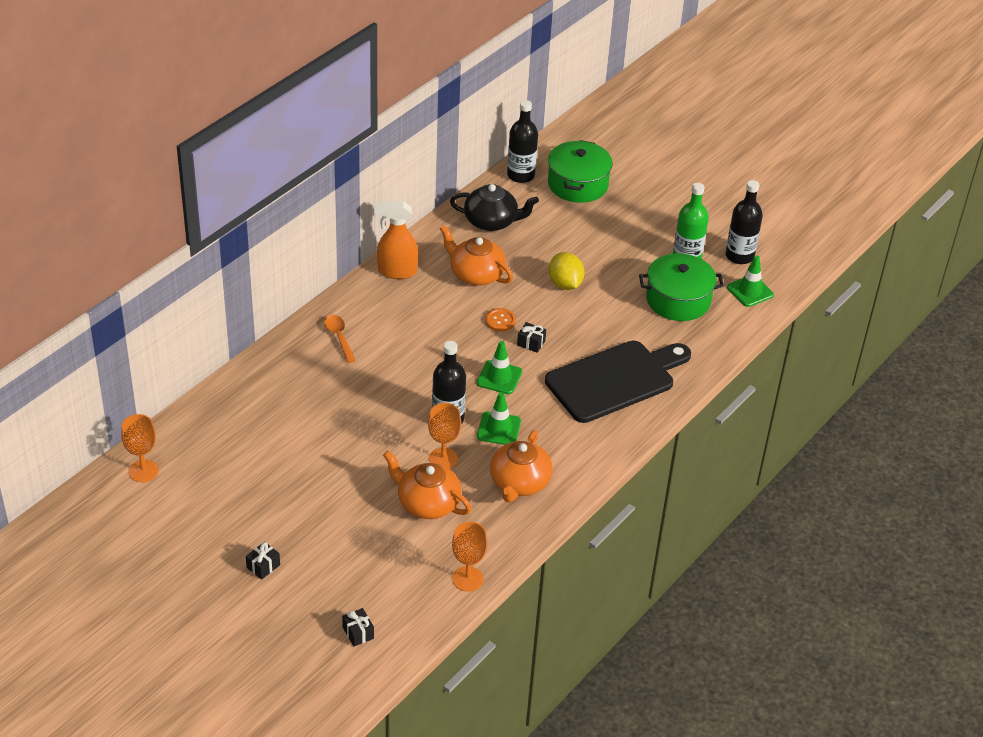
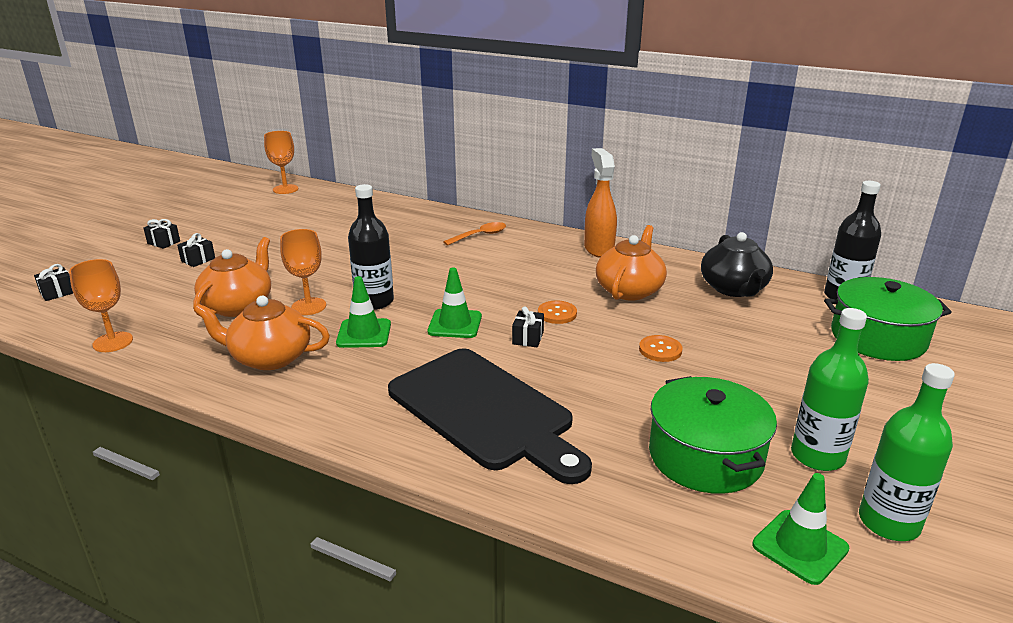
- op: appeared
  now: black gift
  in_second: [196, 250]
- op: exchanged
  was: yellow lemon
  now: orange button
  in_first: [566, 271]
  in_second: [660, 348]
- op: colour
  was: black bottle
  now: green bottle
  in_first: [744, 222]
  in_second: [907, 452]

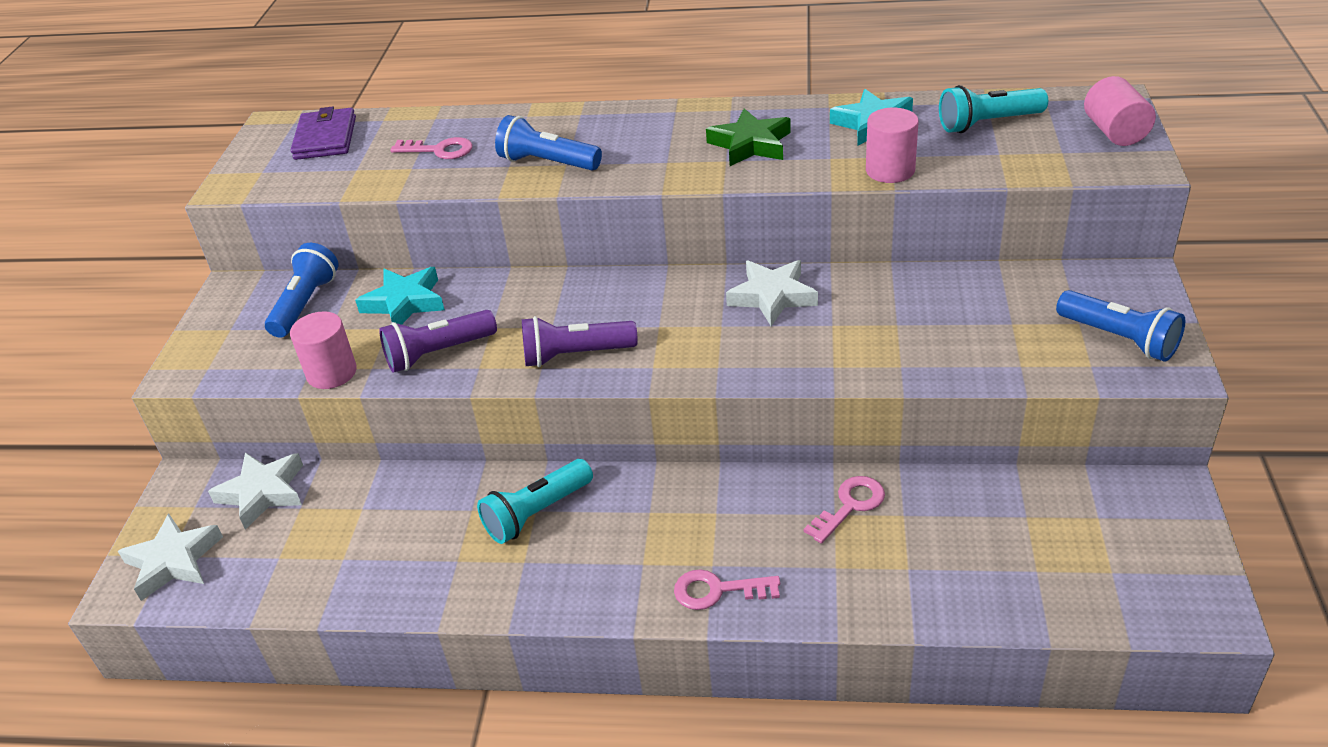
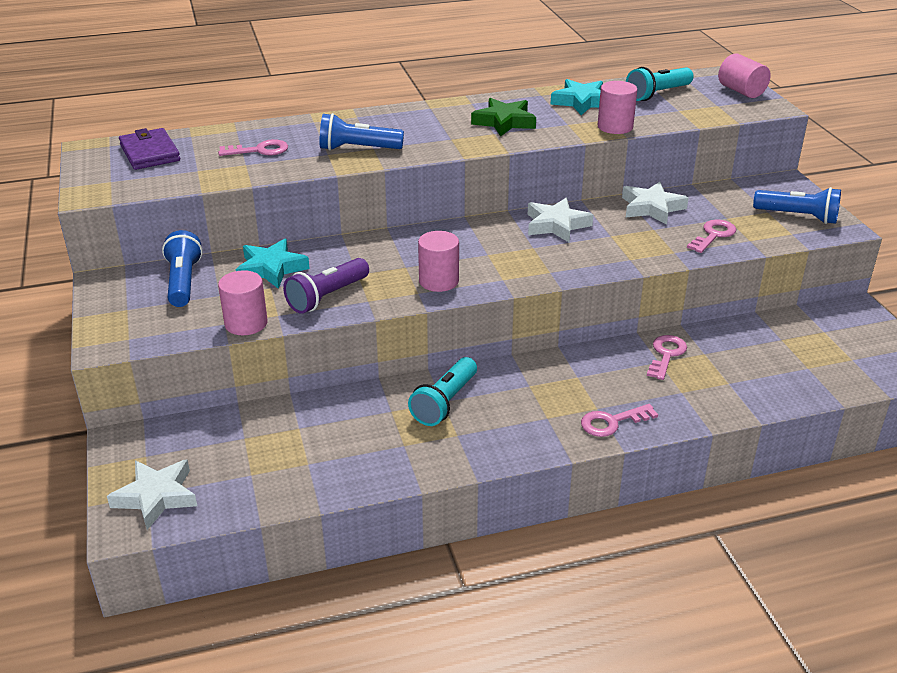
- op: appeared
  now: pink key
  in_second: [711, 236]
- op: relocated
  was: white star
  in_first: [255, 491]
  in_second: [655, 203]
- op: exchanged
  was: purple flashlight
  now: pink cylinder
  in_first: [580, 341]
  in_second: [438, 261]

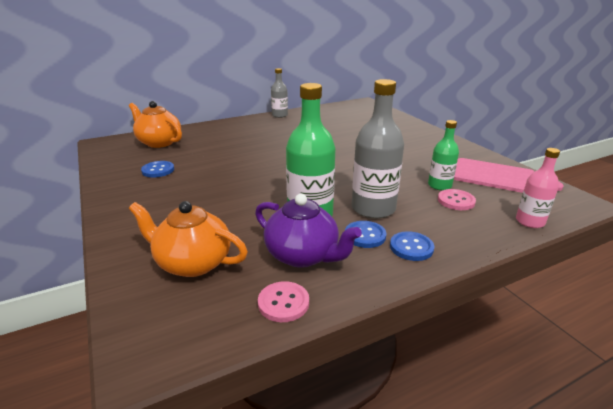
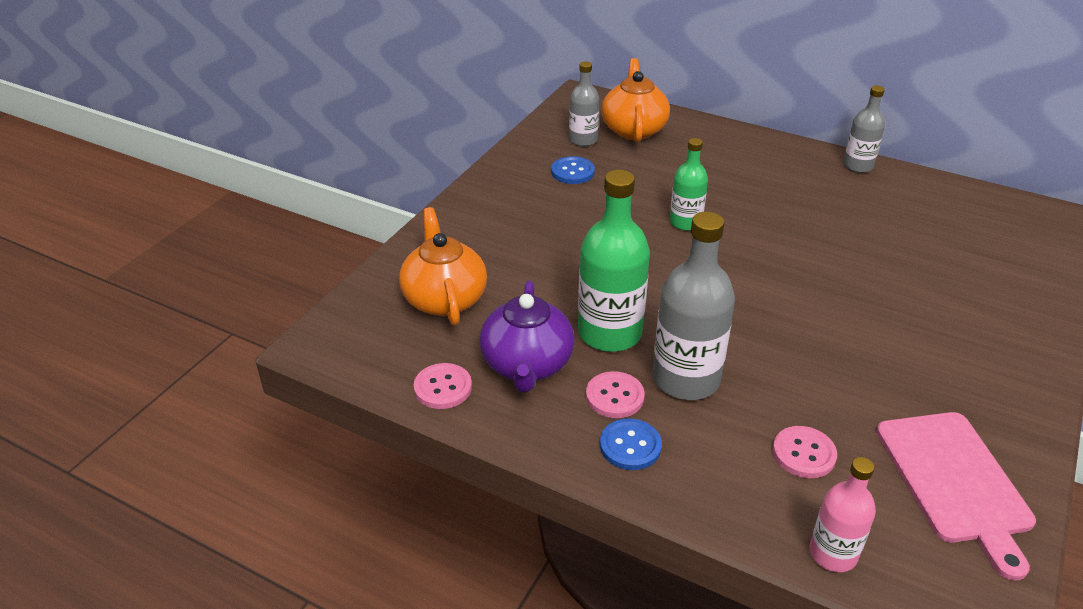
- op: appeared
  now: grey bottle
  in_second: [584, 103]
- op: relocated
  was: green bottle
  in_first: [443, 155]
  in_second: [689, 184]
- op: colour
  was: blue button
  now: pink button
  in_first: [366, 234]
  in_second: [615, 394]

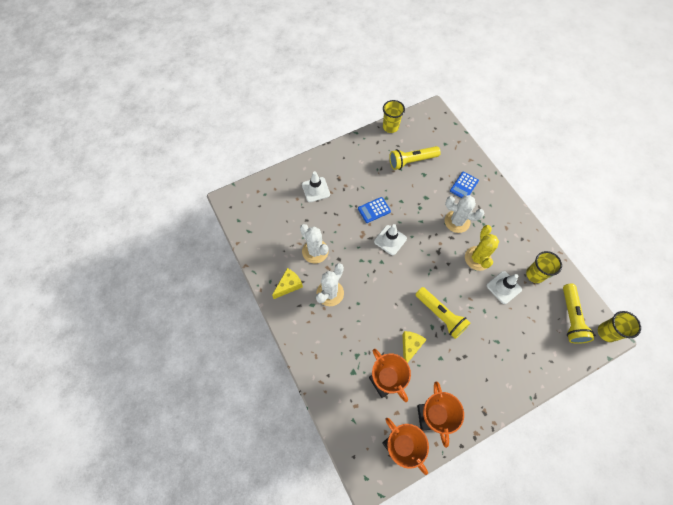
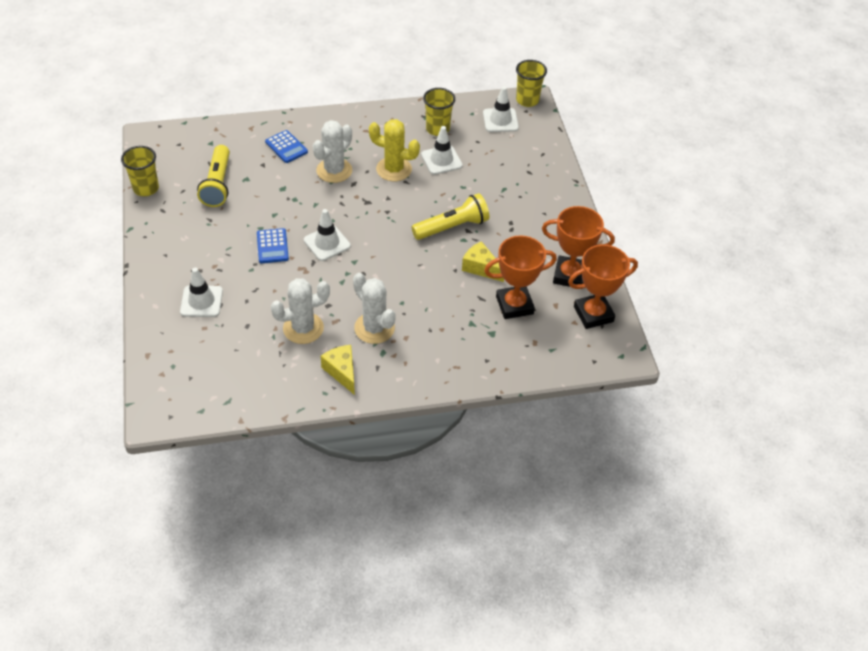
- op: exchanged
  was: yellow flashlight
  now: white traffic cone
  in_first: [578, 314]
  in_second: [501, 109]

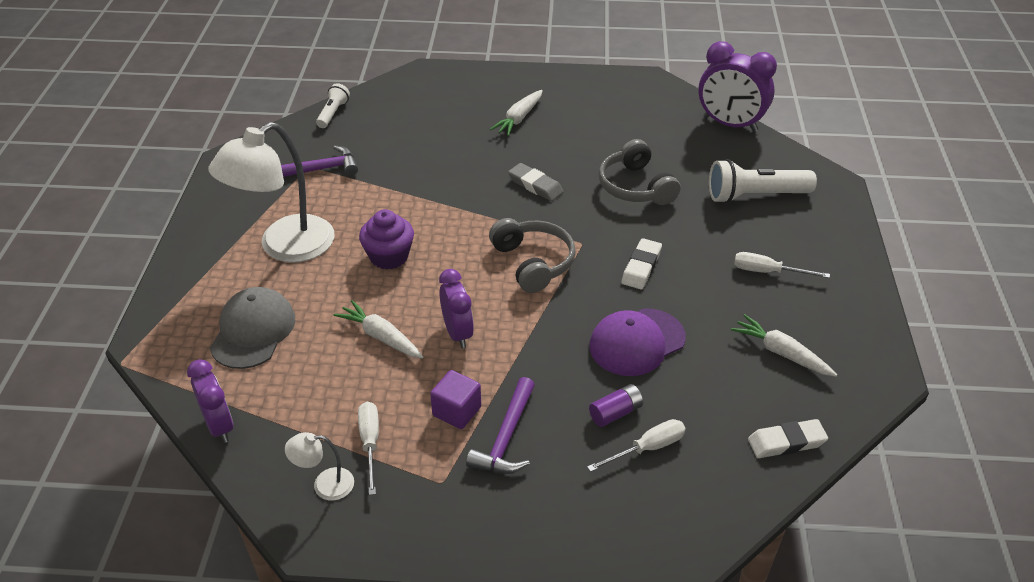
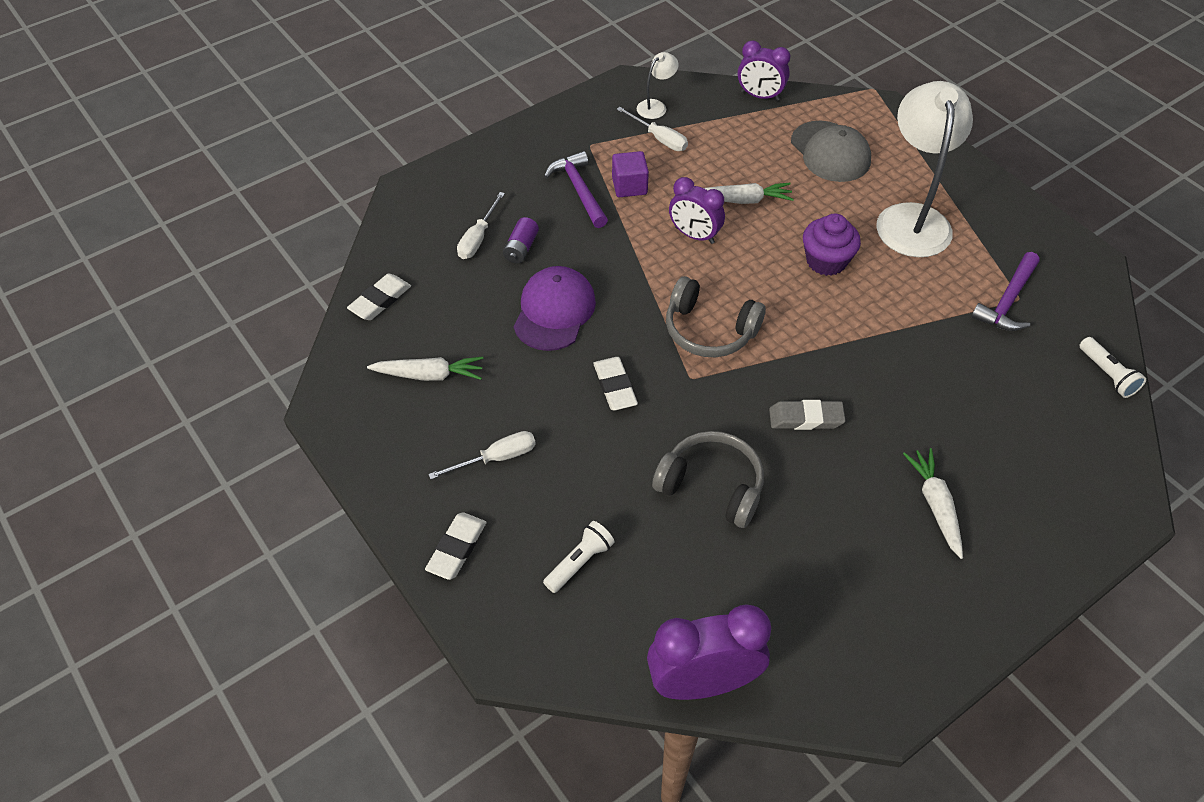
- op: appeared
  now: white eraser
  in_second: [456, 546]
- op: size
  was: white flashlight
  in_first: [763, 181]
  in_second: [579, 557]
  ratio: 0.57

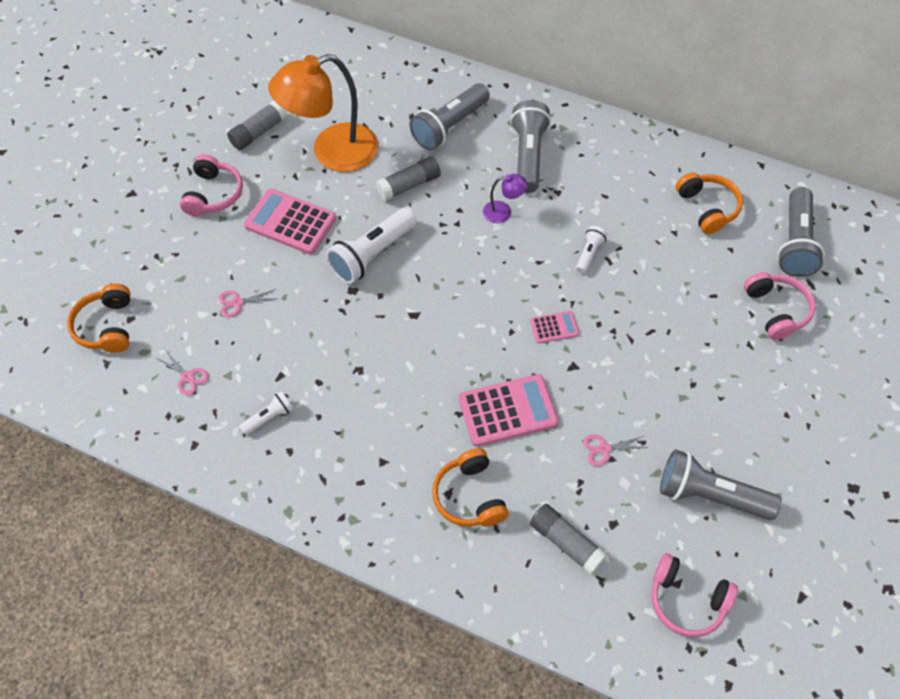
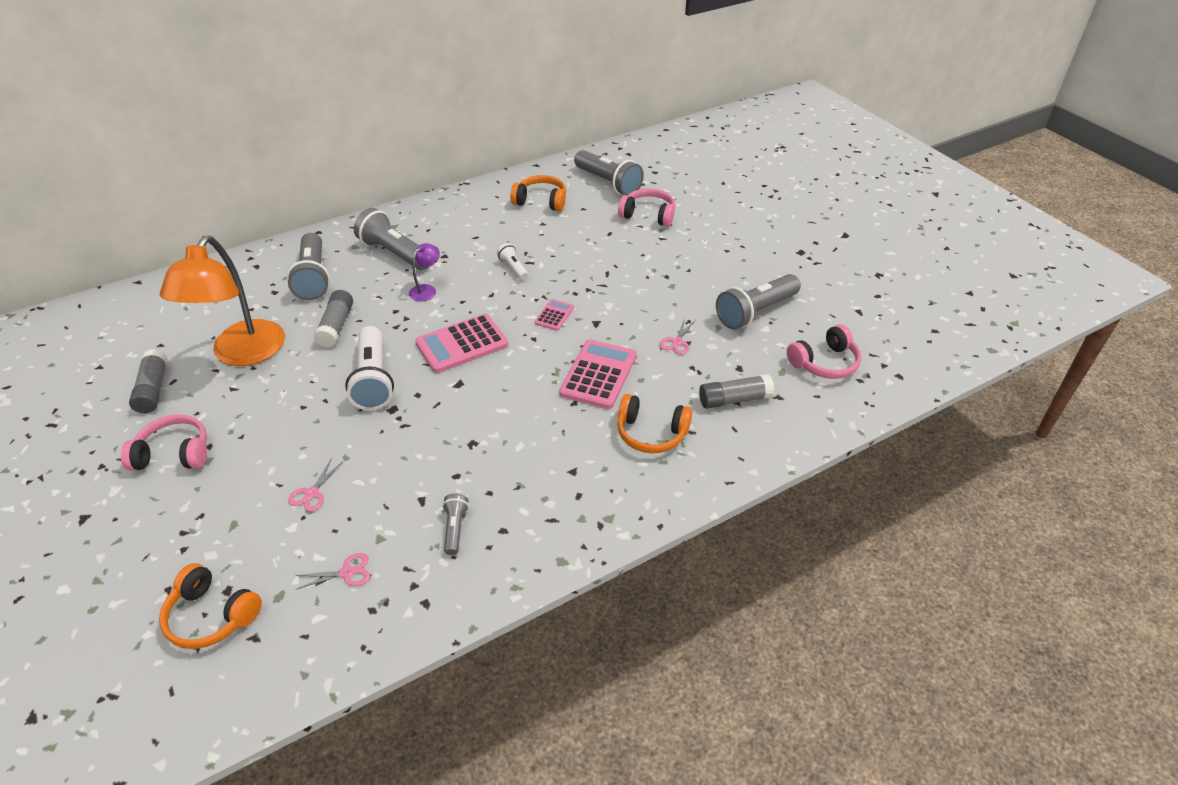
- op: relocated
  was: pink calculator
  in_first: [290, 221]
  in_second: [461, 343]
- op: colour
  was: white flashlight
  now: grey flashlight
  in_first: [266, 413]
  in_second: [455, 524]
- op: spun
  was: pink headphones
  in_first: [211, 185]
  in_second: [164, 442]
  clockwise: -45

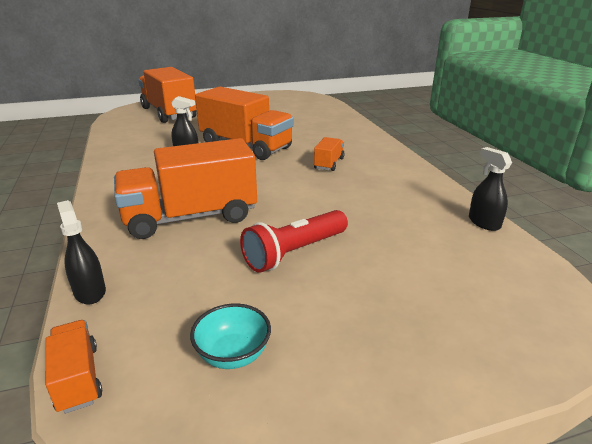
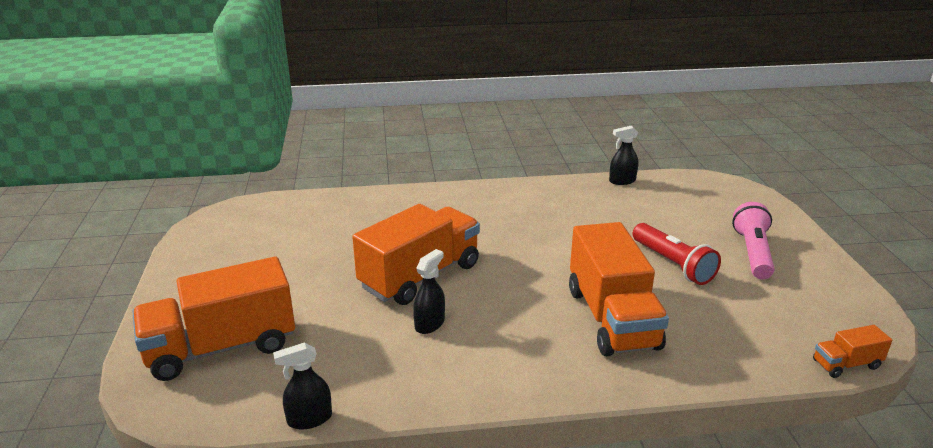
- op: missing
  was: turquoise bowl
  in_first: [230, 336]
- op: missing
  was: orange truck
  in_first: [329, 154]
- op: appeared
  now: pink flashlight
  in_second: [753, 240]
- op: relocated
  was: black spray bottle
  in_first: [81, 252]
  in_second: [302, 386]

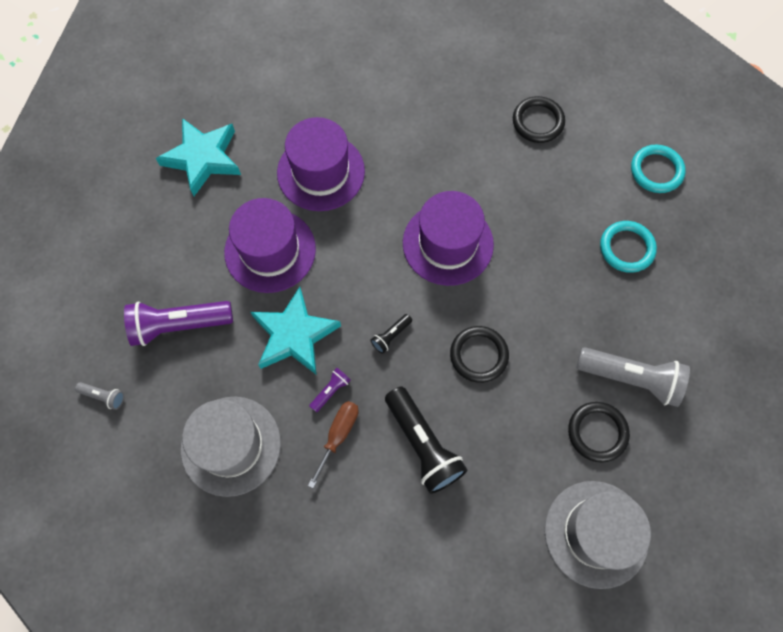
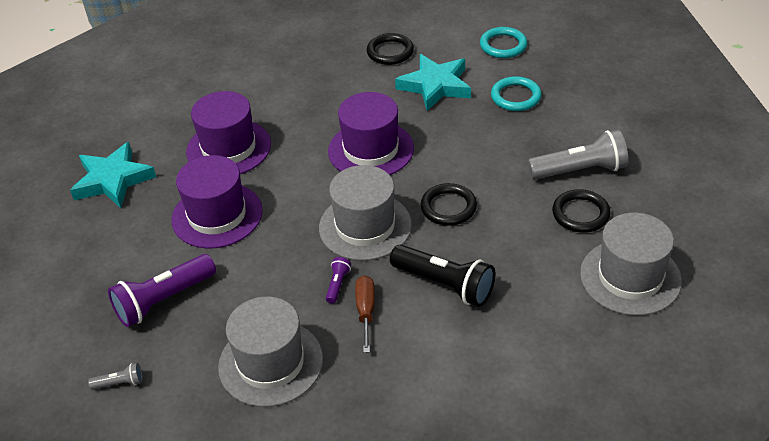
- op: relocated
  was: turquoise star
  in_first: [295, 331]
  in_second: [433, 82]
- op: exchanged
  was: black flashlight
  now: grey hat
  in_first: [391, 334]
  in_second: [365, 213]

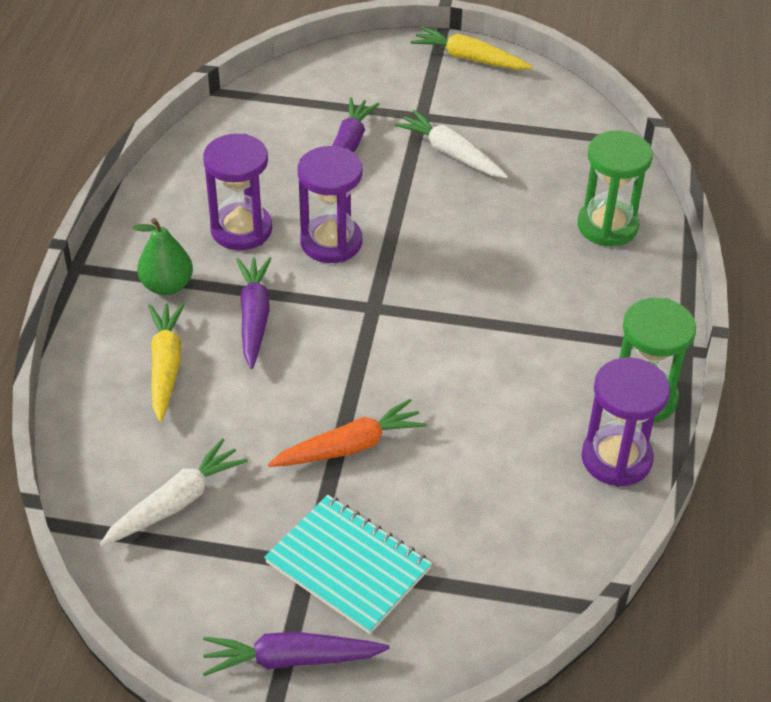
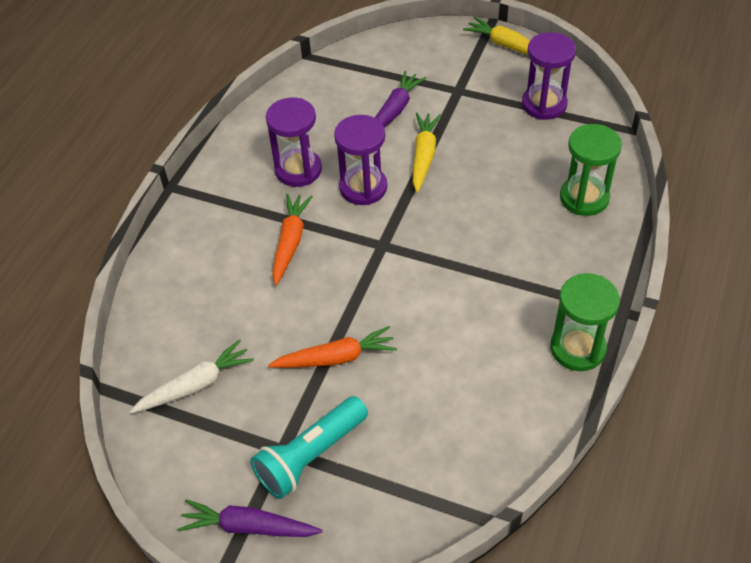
- op: missing
  was: green pear
  in_first: [162, 256]
- op: missing
  was: white carrot
  in_first: [451, 144]
- op: relocated
  was: yellow carrot
  in_first: [166, 362]
  in_second: [427, 153]
- op: relocated
  was: purple hourglass
  in_first: [625, 422]
  in_second: [549, 76]
- op: exchanged
  was: turquoise notebook
  now: turquoise flashlight
  in_first: [348, 564]
  in_second: [309, 447]
- op: colour
  was: purple carrot
  now: orange carrot
  in_first: [254, 313]
  in_second: [292, 239]

